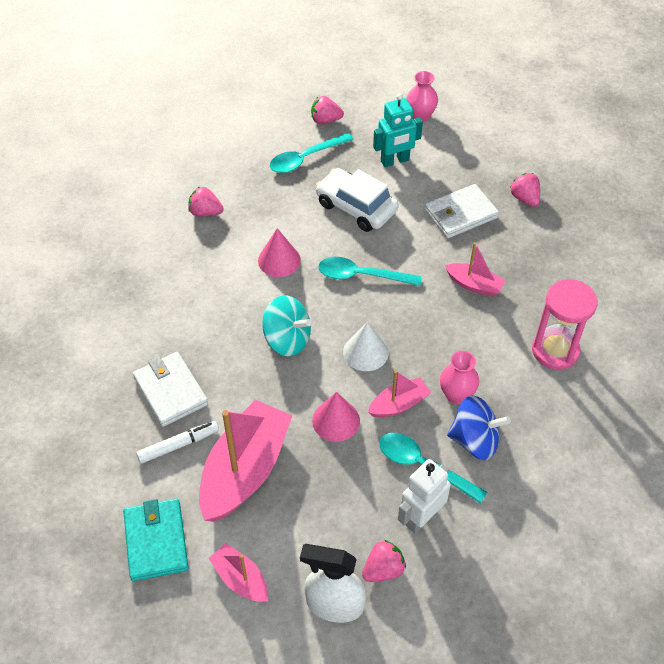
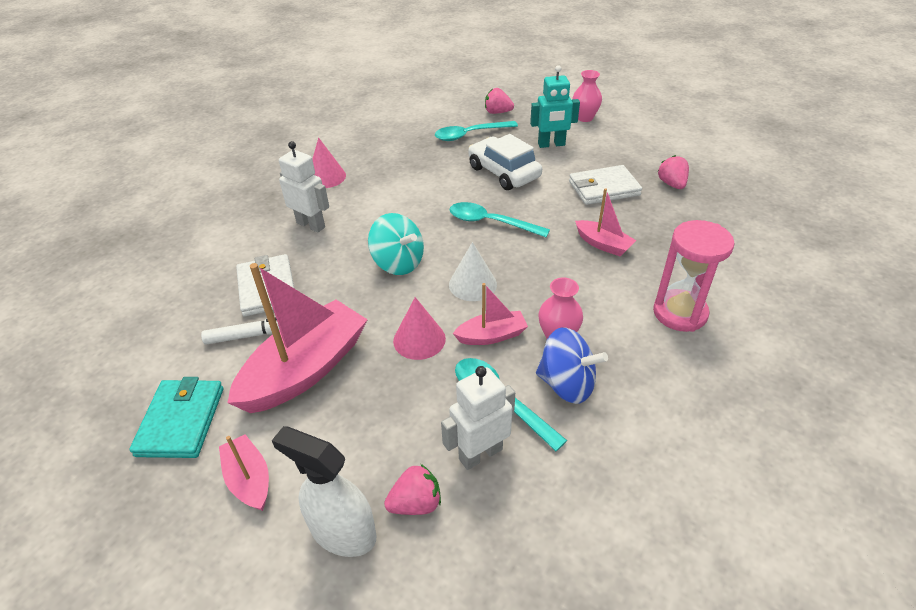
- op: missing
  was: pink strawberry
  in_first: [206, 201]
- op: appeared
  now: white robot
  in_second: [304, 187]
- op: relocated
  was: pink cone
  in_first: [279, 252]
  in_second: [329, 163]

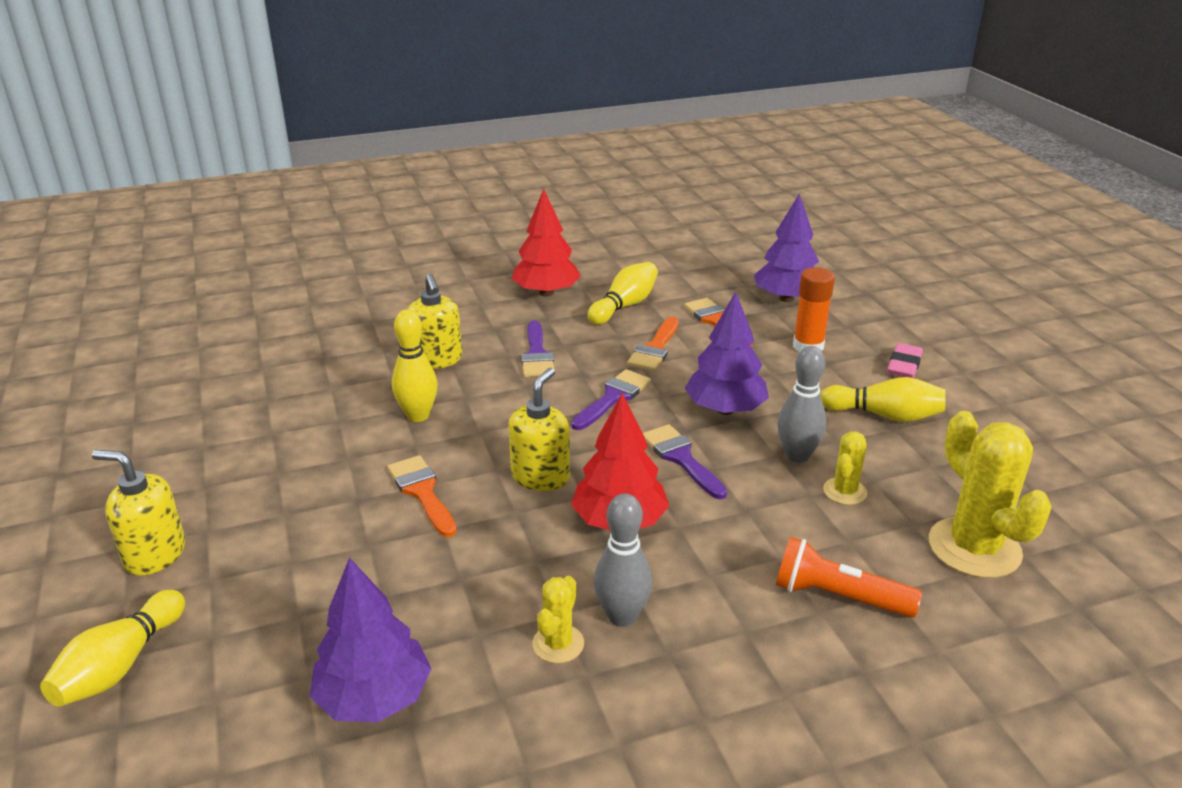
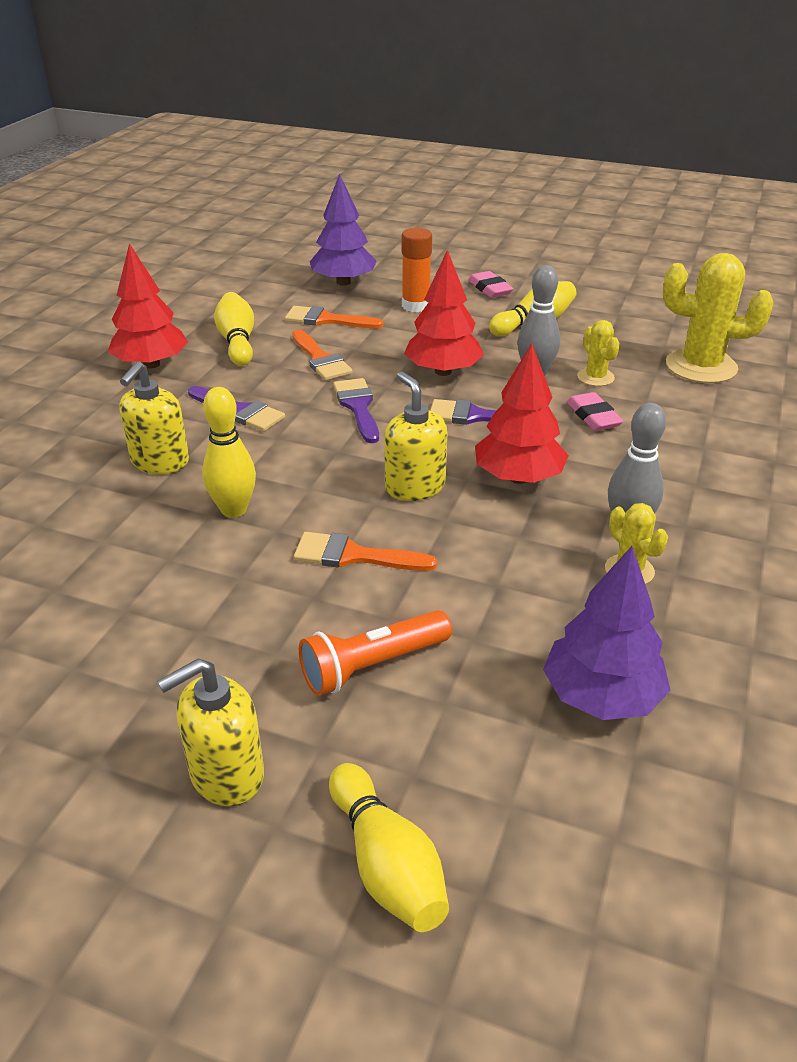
- op: appeared
  now: pink eraser
  in_second: [595, 411]
- op: relocated
  was: orange flashlight
  in_first: [849, 577]
  in_second: [375, 653]
- op: colour
  was: purple tree
  now: red tree
  in_first: [726, 353]
  in_second: [444, 313]
- op: spun
  was: yellow soap dispenser
  in_first: [434, 321]
  in_second: [154, 417]
  clockwise: 90

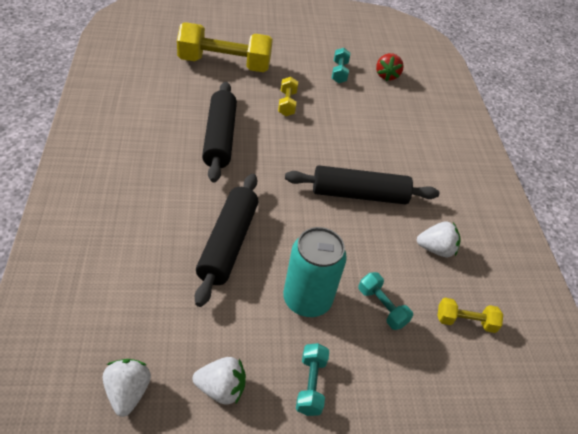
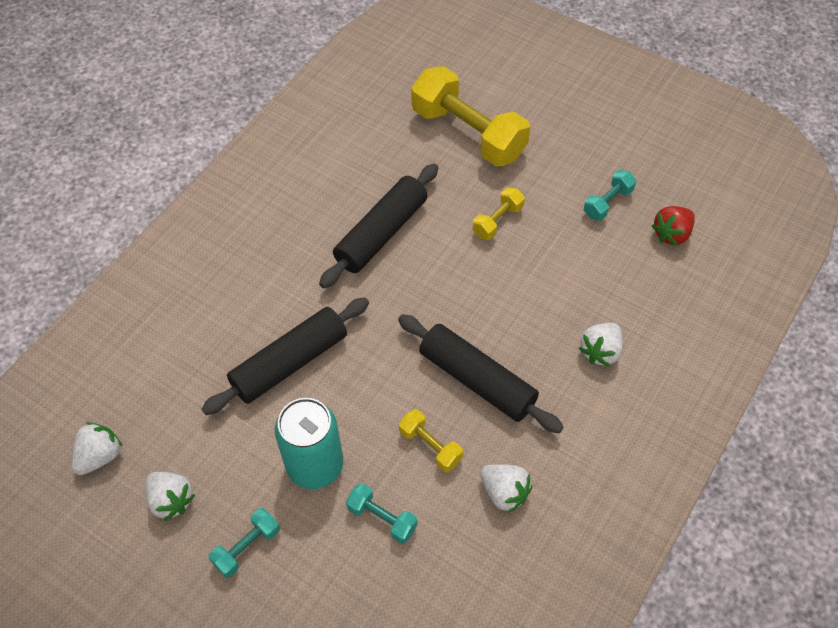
- op: appeared
  now: white strawberry
  in_second: [601, 345]
- op: relocated
  was: yellow dumbbell
  in_first: [470, 315]
  in_second: [431, 440]
- op: spun
  was: turquoise dumbbell
  in_first: [386, 301]
  in_second: [382, 513]
  clockwise: -60

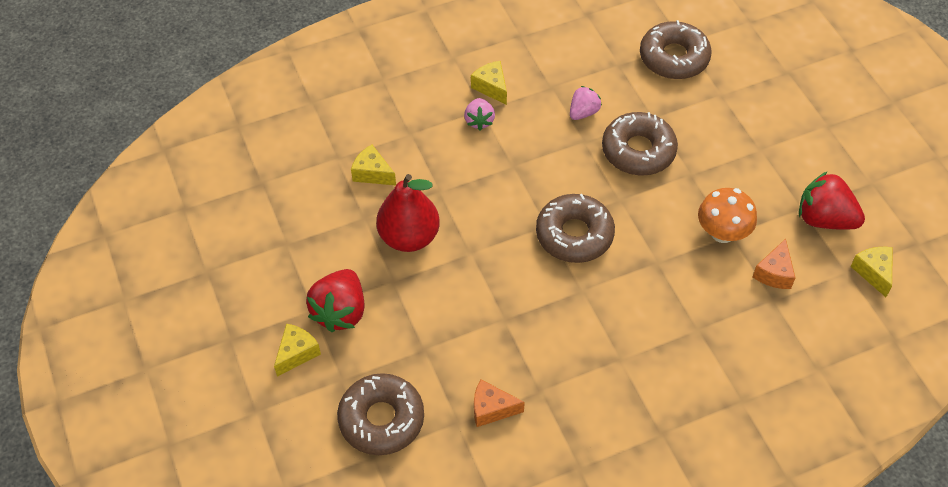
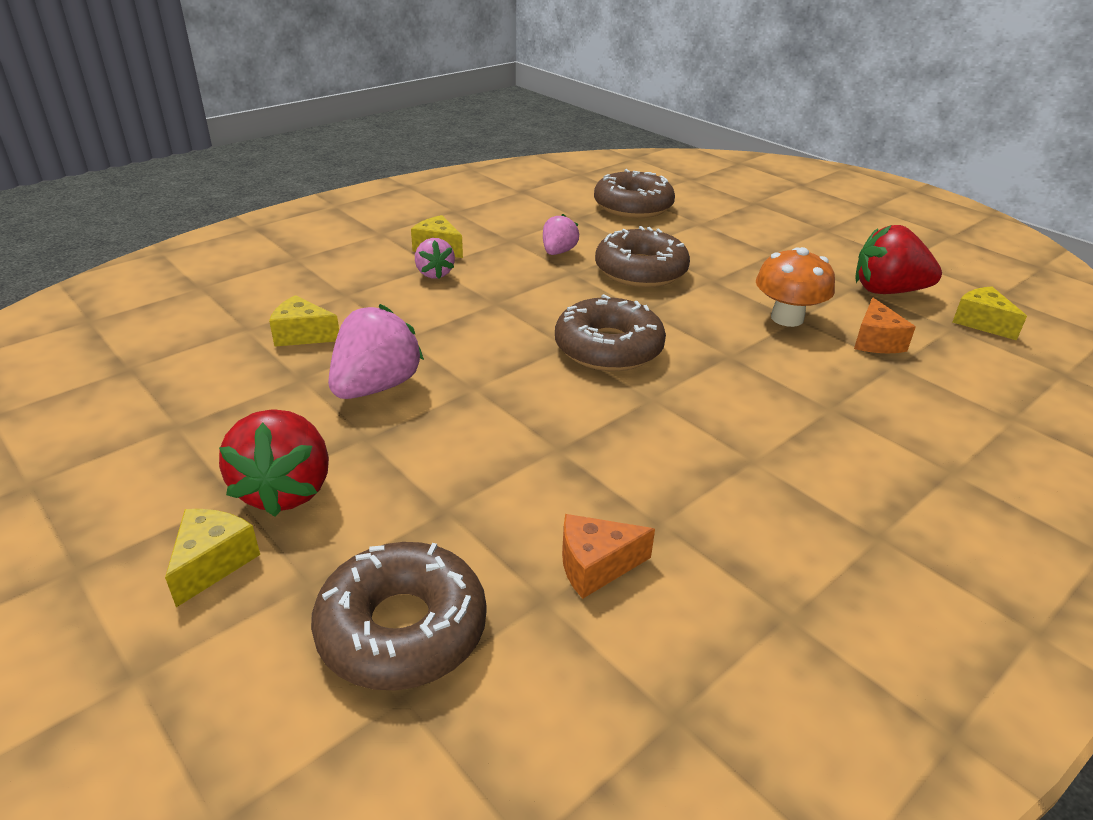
- op: exchanged
  was: red pear
  now: pink strawberry
  in_first: [408, 213]
  in_second: [376, 351]

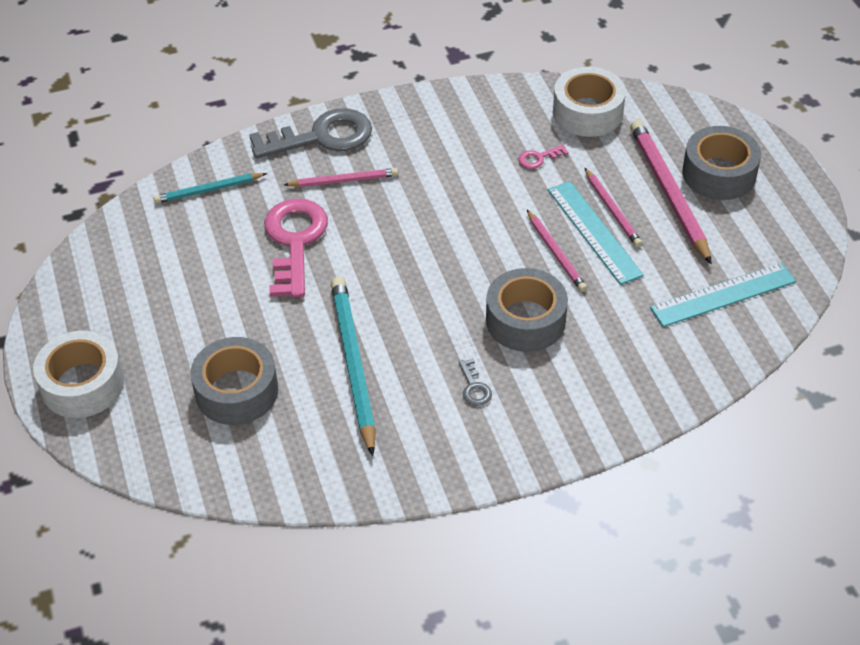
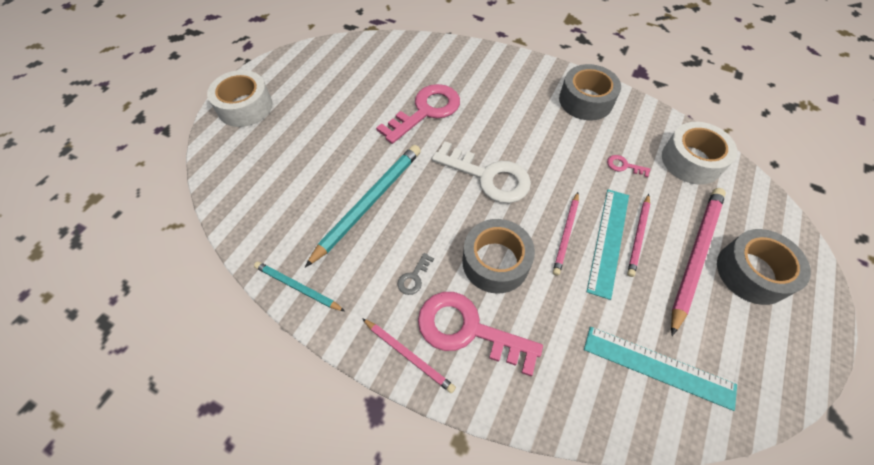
- op: missing
  was: grey key
  in_first: [310, 133]
- op: appeared
  now: pink key
  in_second: [480, 334]
- op: appeared
  now: white key
  in_second: [481, 172]
- op: relocated
  was: turquoise pencil
  in_first: [210, 188]
  in_second: [299, 286]
- op: relocated
  was: grey tape
  in_first: [234, 381]
  in_second: [590, 92]
- op: relocated
  was: pink pencil
  in_first: [341, 177]
  in_second: [409, 355]

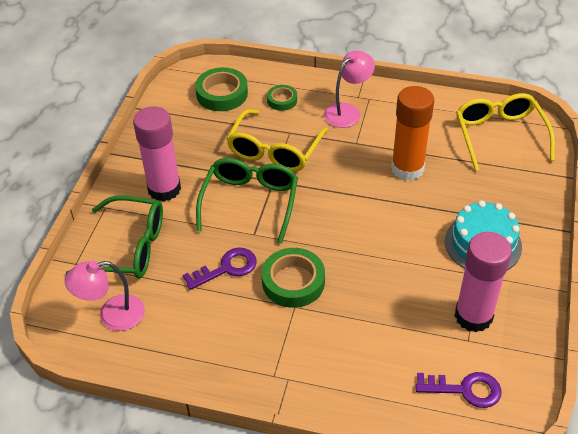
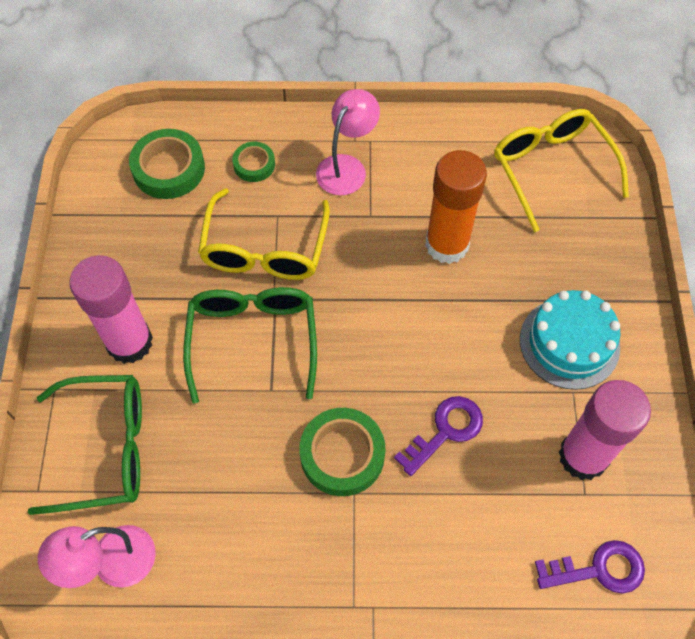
- op: relocated
  was: purple key
  in_first: [220, 268]
  in_second: [438, 436]

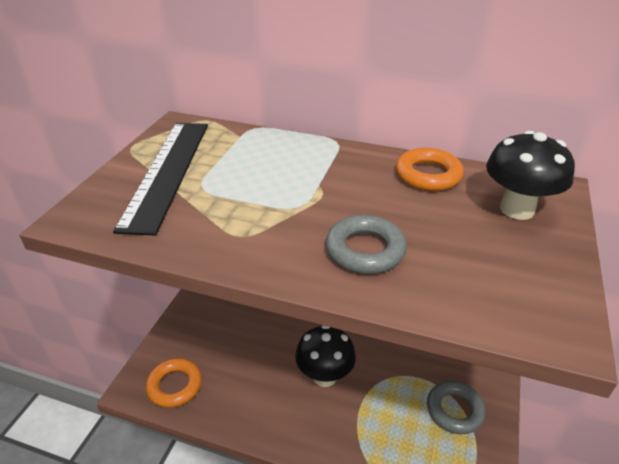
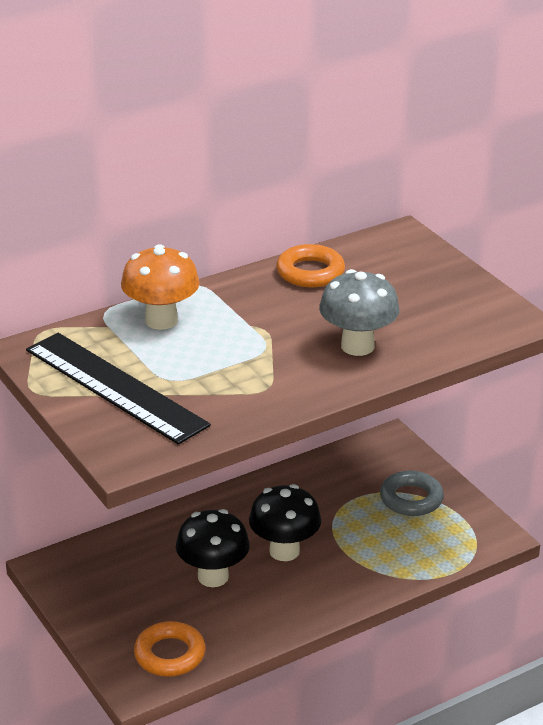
- op: appeared
  now: orange mushroom
  in_second: [160, 287]
- op: relocated
  was: black mushroom
  in_first: [530, 175]
  in_second: [213, 548]
- op: exchanged
  was: grey ring
  now: grey mushroom
  in_first: [366, 244]
  in_second: [359, 312]

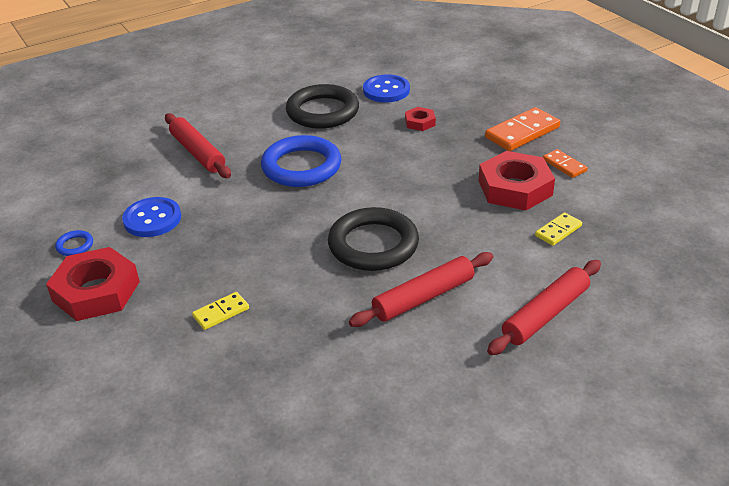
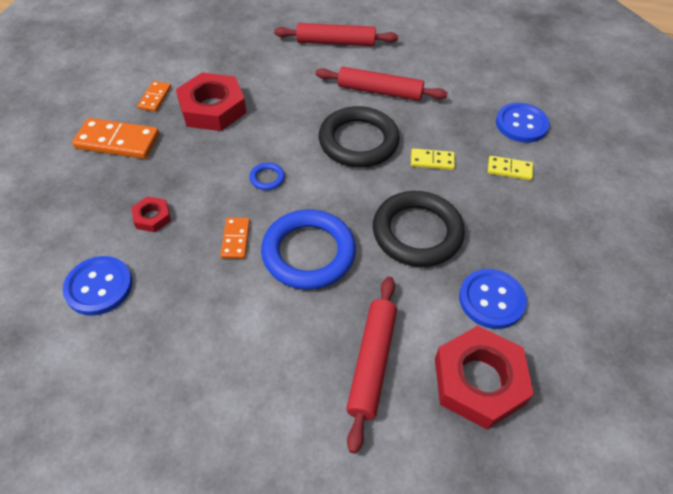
- op: appeared
  now: orange domino
  in_second: [235, 238]
- op: appeared
  now: blue button
  in_second: [523, 123]
- op: relocated
  was: red nut
  in_first: [93, 284]
  in_second: [484, 377]
- op: relocated
  was: blue ring
  in_first: [74, 243]
  in_second: [267, 176]
- op: relocated
  was: black ring
  in_first: [322, 106]
  in_second: [419, 229]
- op: relocated
  was: yellow domino
  in_first: [558, 229]
  in_second: [433, 159]

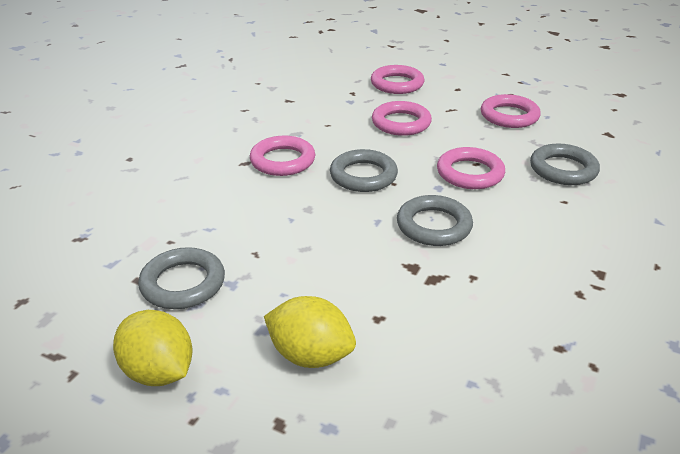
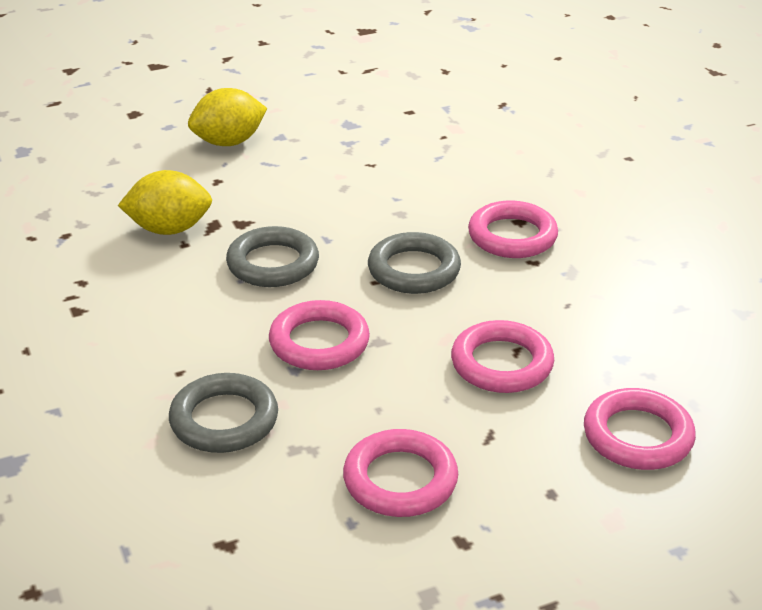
- op: missing
  was: grey ring
  in_first: [181, 278]
- op: relocated
  was: yellow lemon
  in_first: [152, 348]
  in_second: [165, 202]

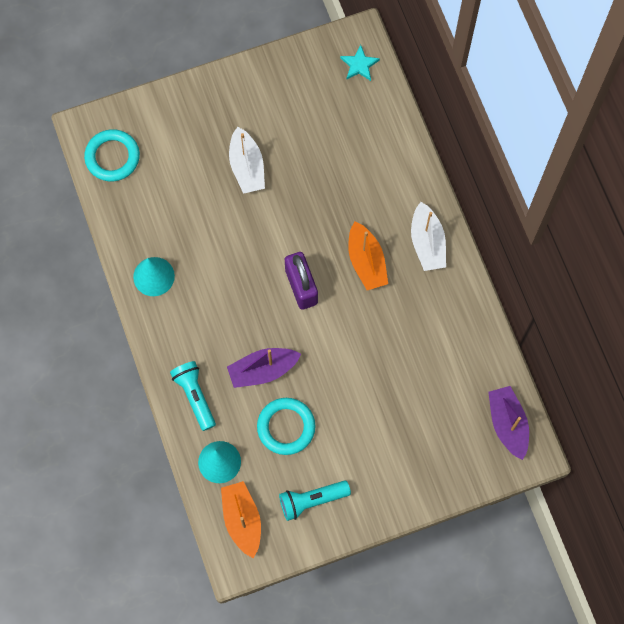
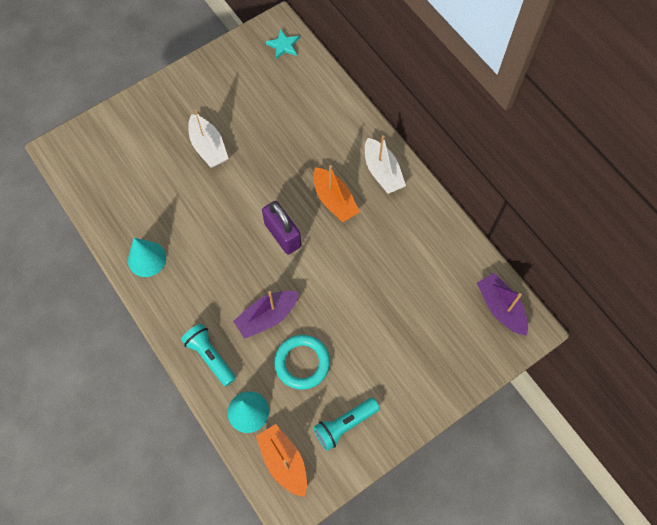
- op: missing
  was: turquoise ring
  in_first: [112, 155]

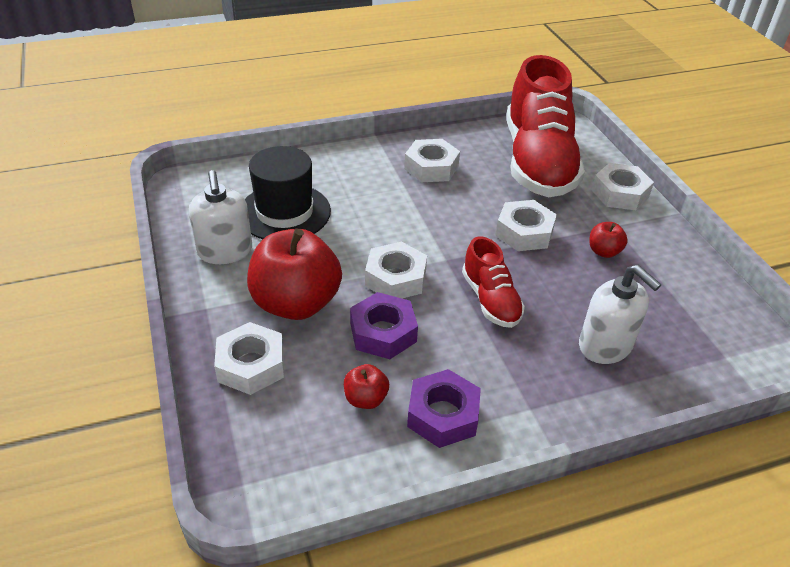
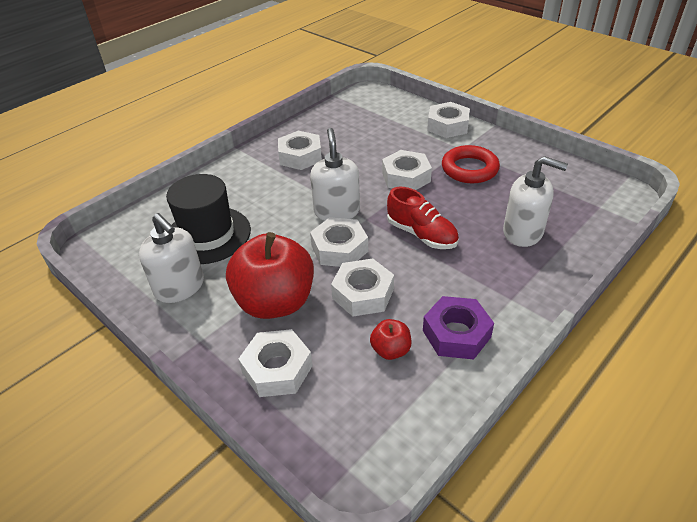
- op: missing
  was: red shoe
  in_first: [545, 126]
- op: appeared
  now: white soap dispenser
  in_second: [335, 174]
- op: exchanged
  was: red apple
  now: red ring
  in_first: [608, 240]
  in_second: [471, 164]
- op: colour
  was: purple nut
  now: white nut
  in_first: [384, 325]
  in_second: [362, 287]

